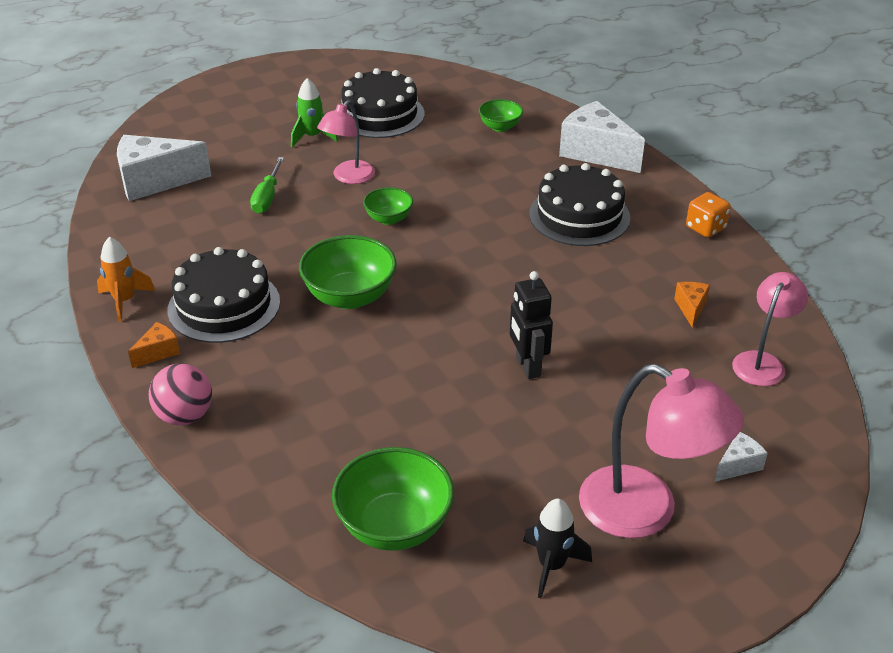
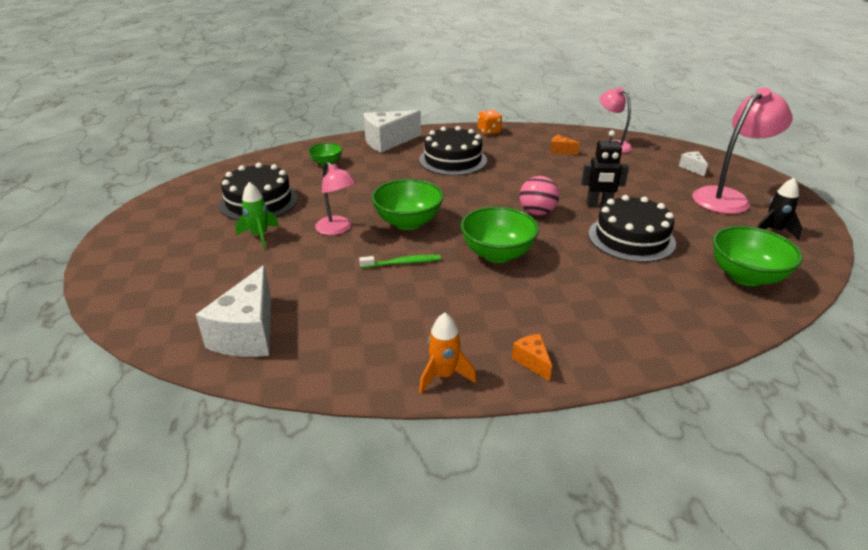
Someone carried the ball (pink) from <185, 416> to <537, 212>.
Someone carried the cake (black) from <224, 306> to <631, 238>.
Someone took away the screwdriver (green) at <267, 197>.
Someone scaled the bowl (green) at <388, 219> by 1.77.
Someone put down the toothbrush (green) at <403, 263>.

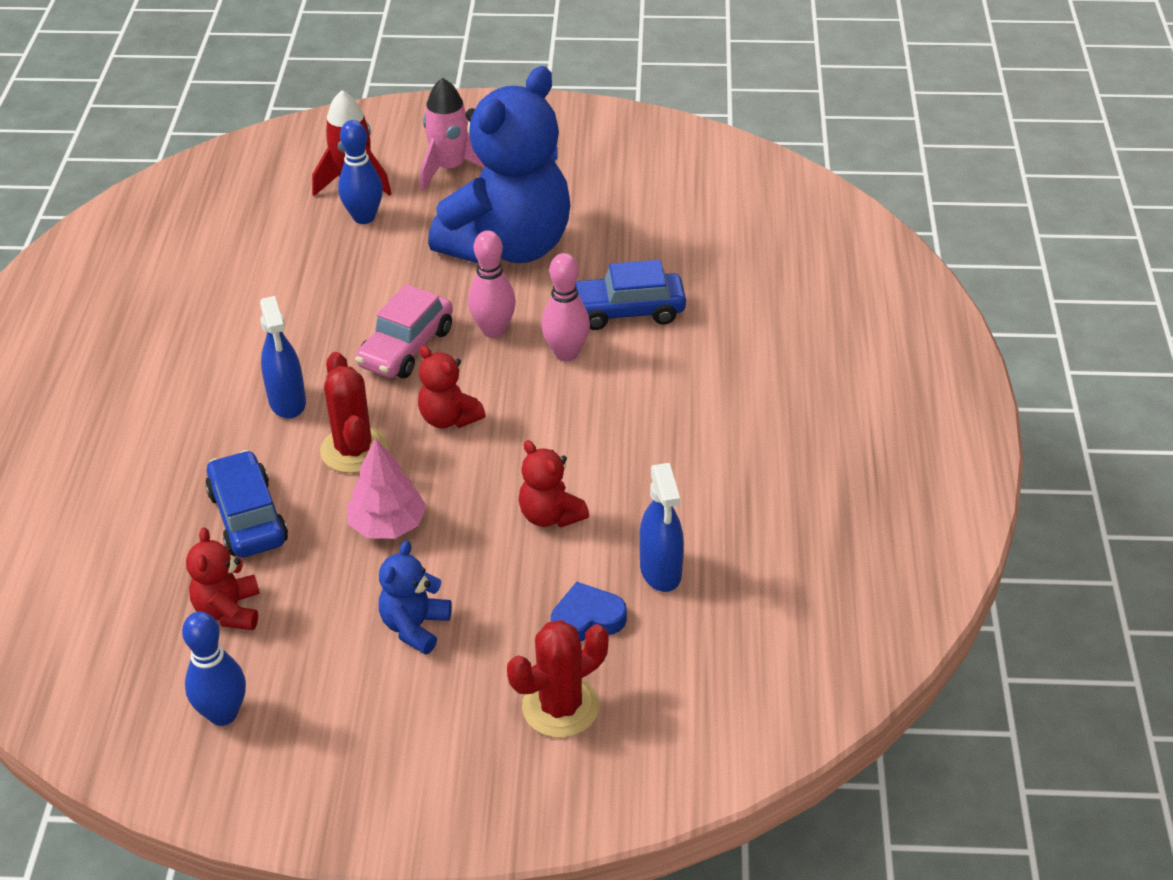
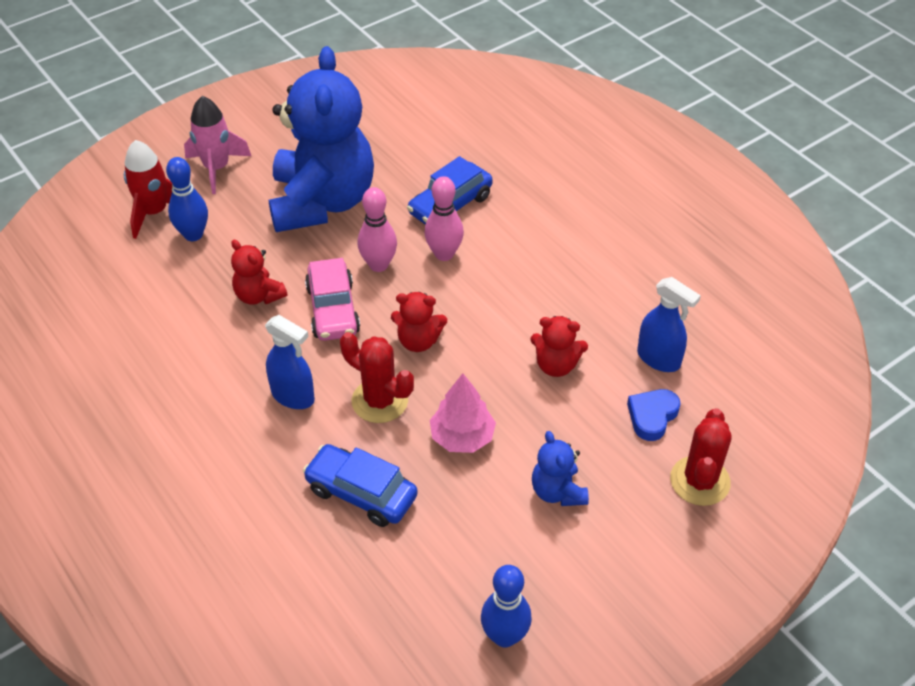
Someone carried the teddy bear (red) from <229, 611> to <259, 295>.

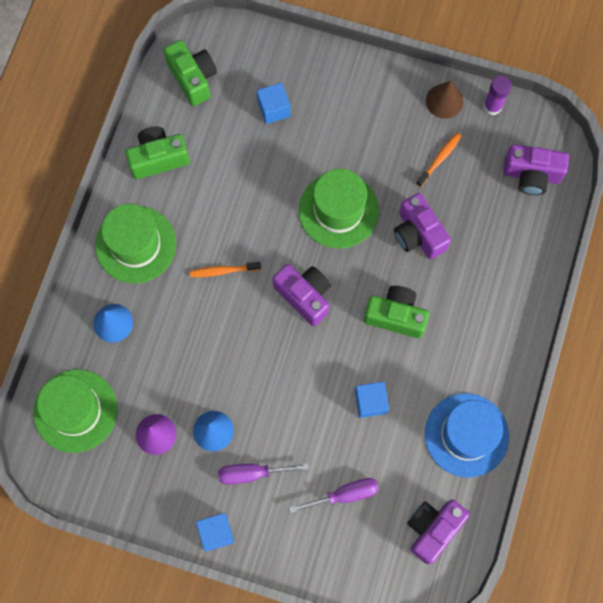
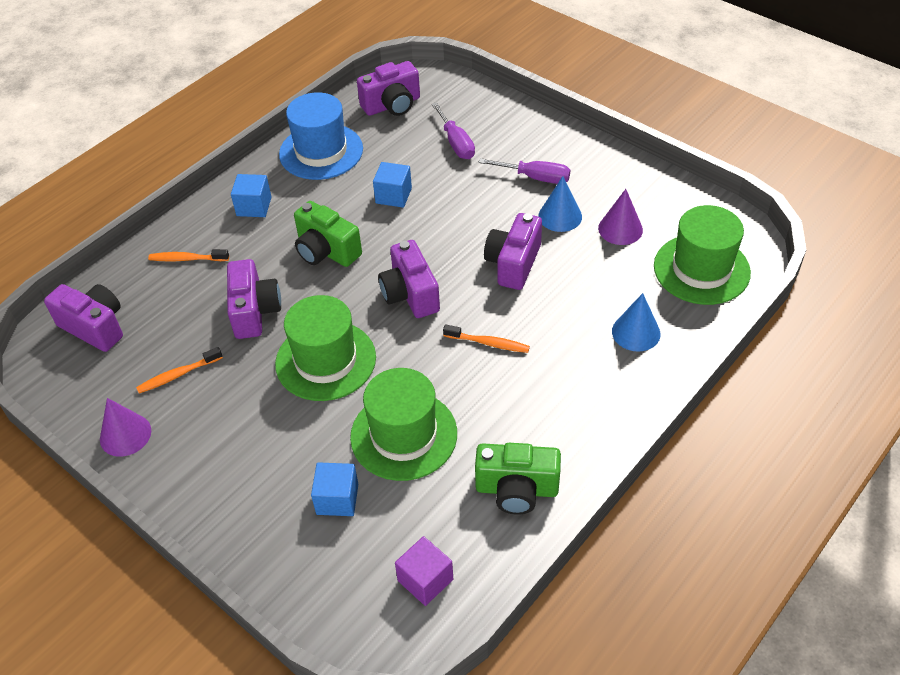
Someone carried the hat (green) from <136, 244> to <404, 435>.
Someone swapped the camera (green) at <193, 78> for the cube (purple) at <425, 580>.
Someone carried the cube (blue) from <216, 532> to <254, 206>.
Someone rotated the screwdriver (purple) at <345, 494> by 120 degrees counterclockwise.
Someone repainted the cone (brown) at <444, 101>, which became the cone (purple) at <125, 435>.
Someone took away the glue stick (purple) at <492, 106>.
Someone put down the toothbrush (orange) at <187, 259>.
Someone put down the camera (purple) at <513, 263>.

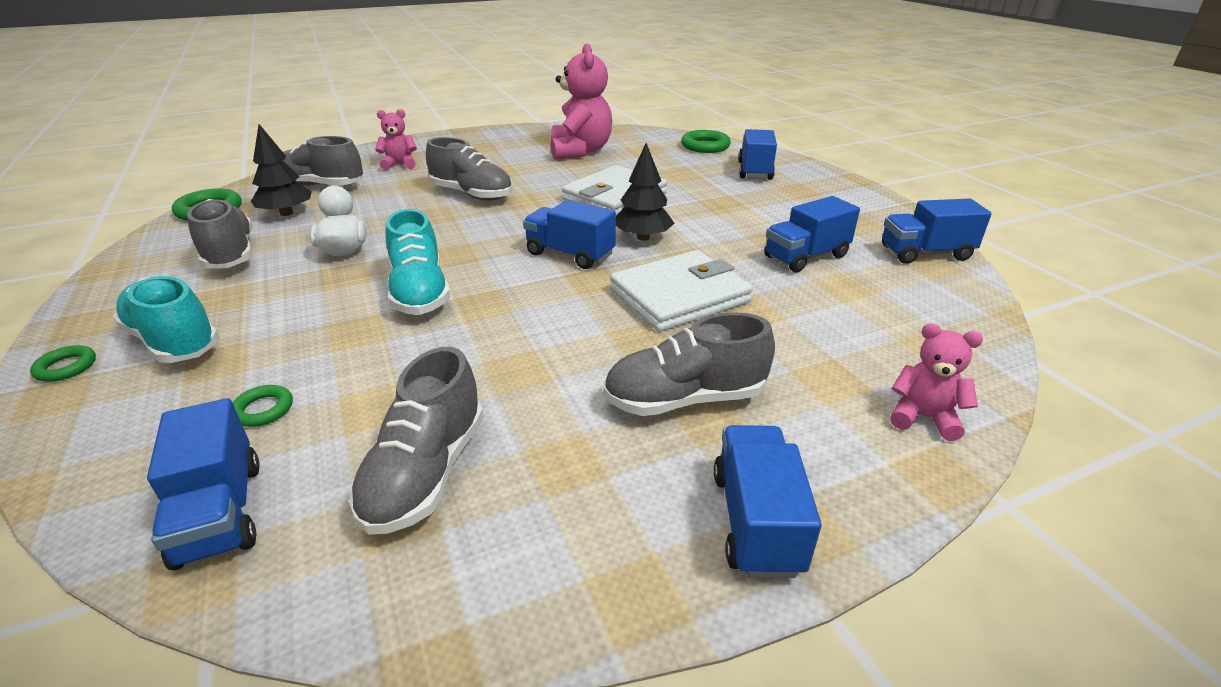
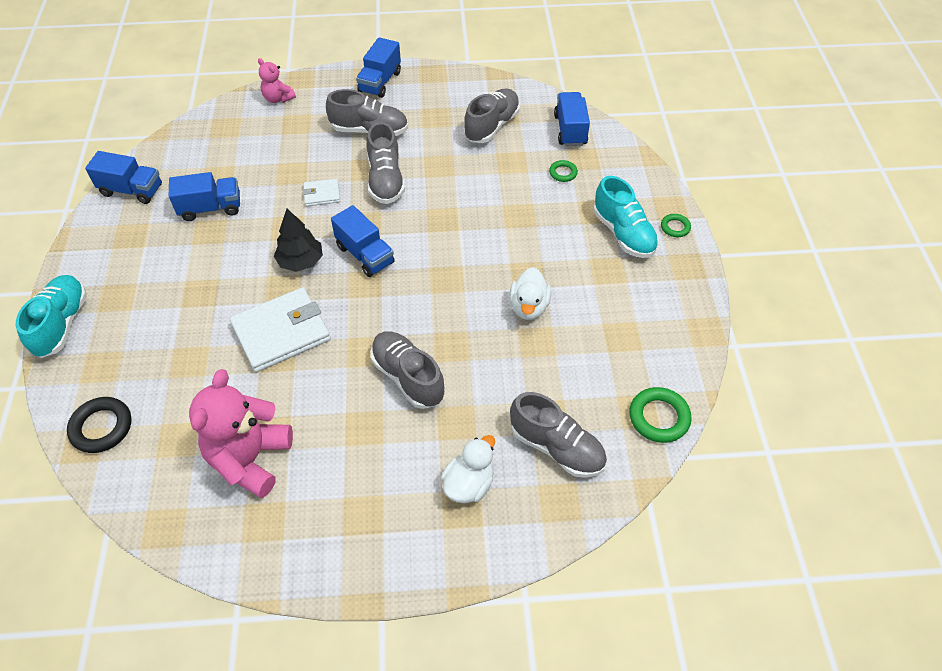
Someone carried the shoe (grey) from <230, 254> to <385, 180>.
Someone took away the tree (black) at <286, 213>.
Someone swapped the teddy bear (pink) at <400, 164> for the duck (white) at <469, 484>.
Someone carried the shoe (turquoise) from <420, 293> to <62, 324>.
Someone scaled the wallet (white) at <679, 296> by 0.49.
Someone repainted the ring (green) at <705, 146>, which became the ring (black) at <101, 427>.
Someone took away the truck (blue) at <754, 171>.

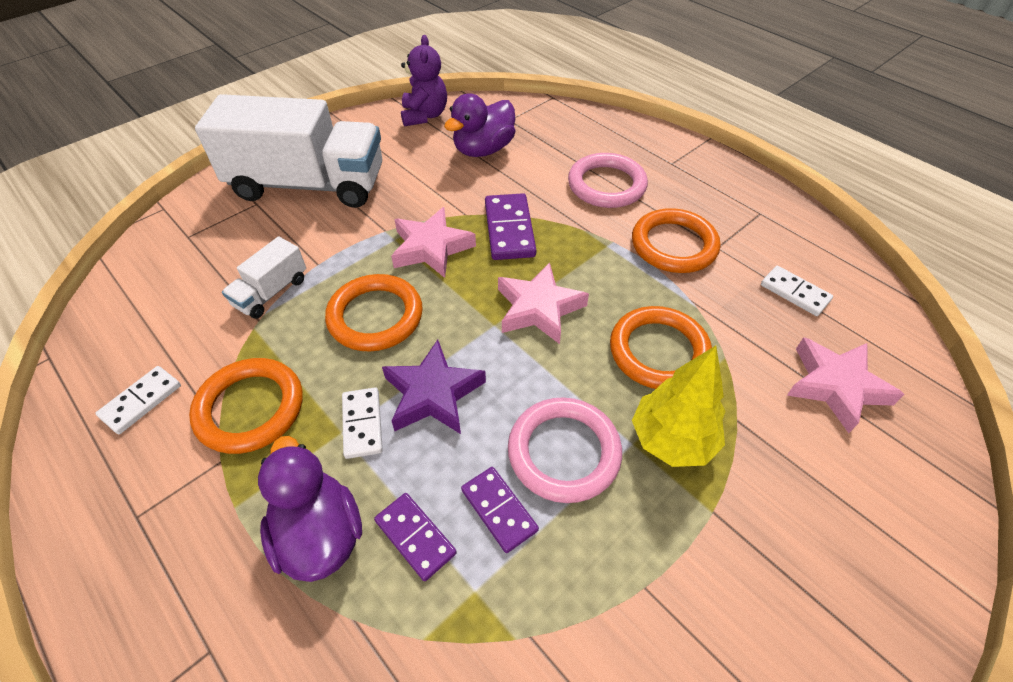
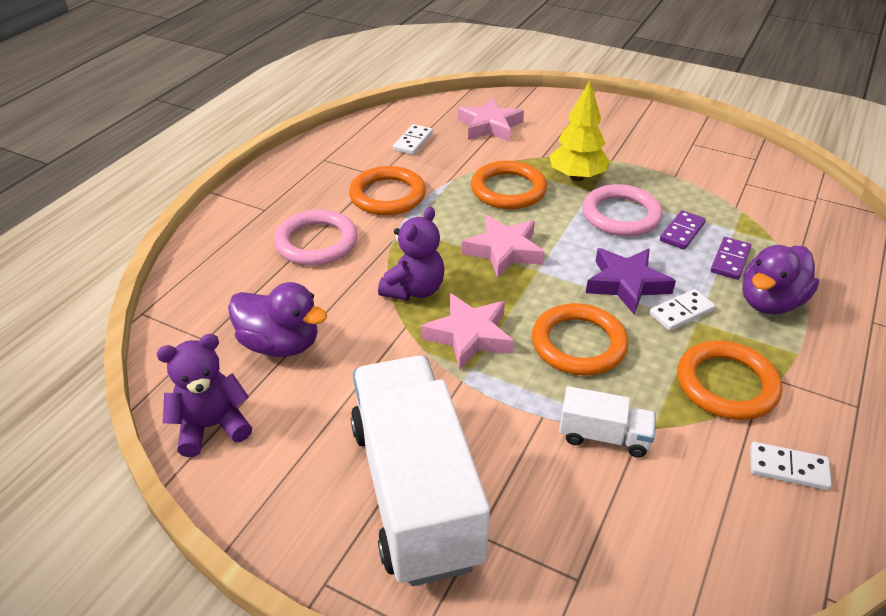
Someone swapped the domino (purple) at <509, 229> for the teddy bear (purple) at <414, 290>.

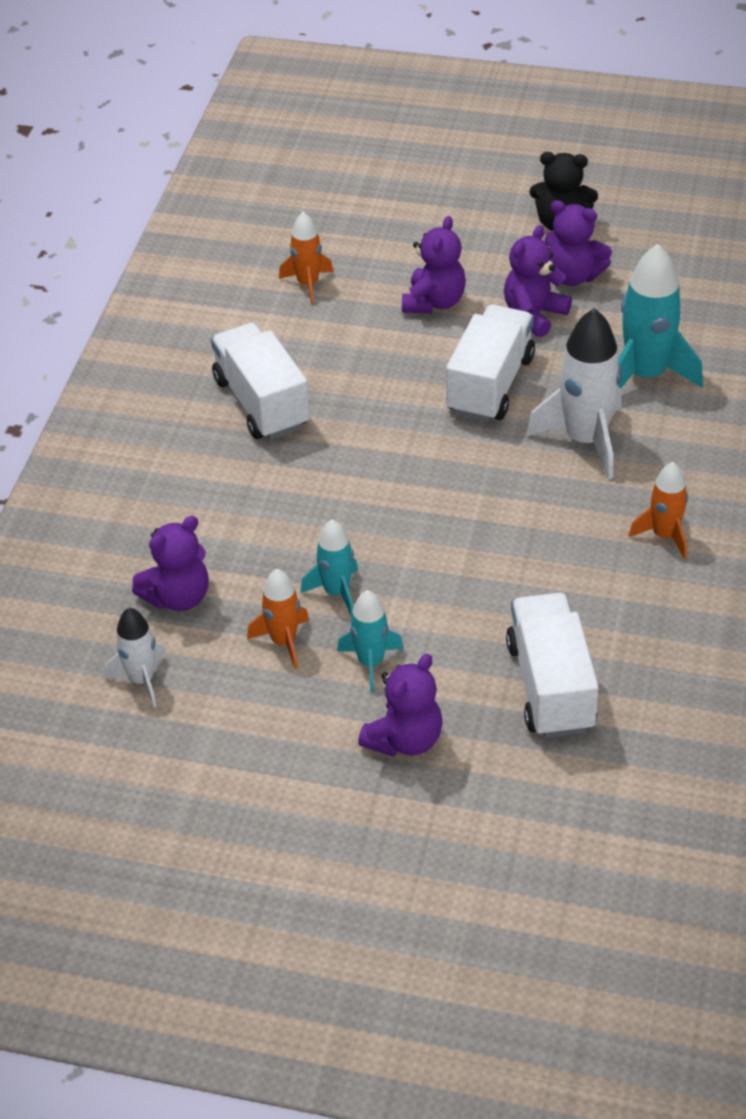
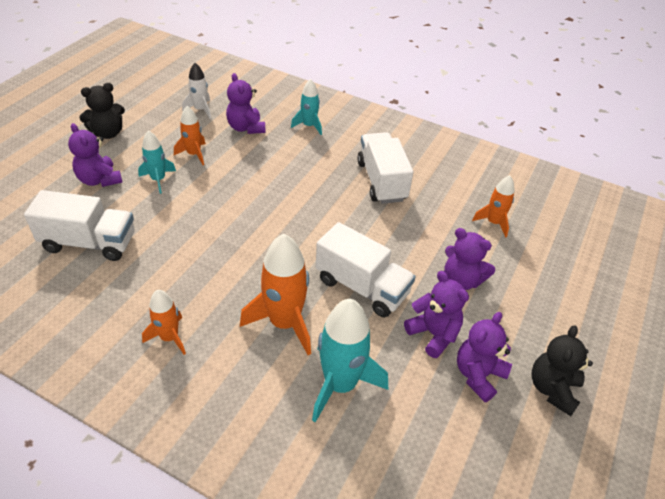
Someone rotated the truck (white) at <261, 403> by 90 degrees counterclockwise.
Someone carried the rocket (turquoise) from <336, 592> to <309, 126>.
Someone repainted the rocket (white) at <585, 440>, which became the rocket (orange) at <284, 323>.
Someone put down the teddy bear (black) at <108, 133>.

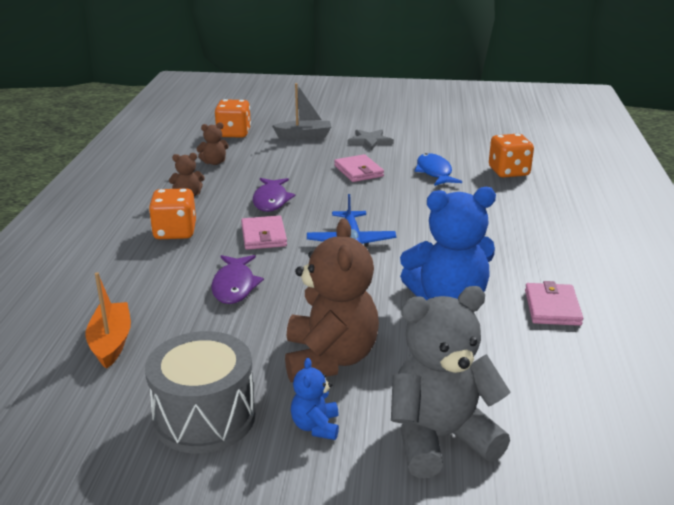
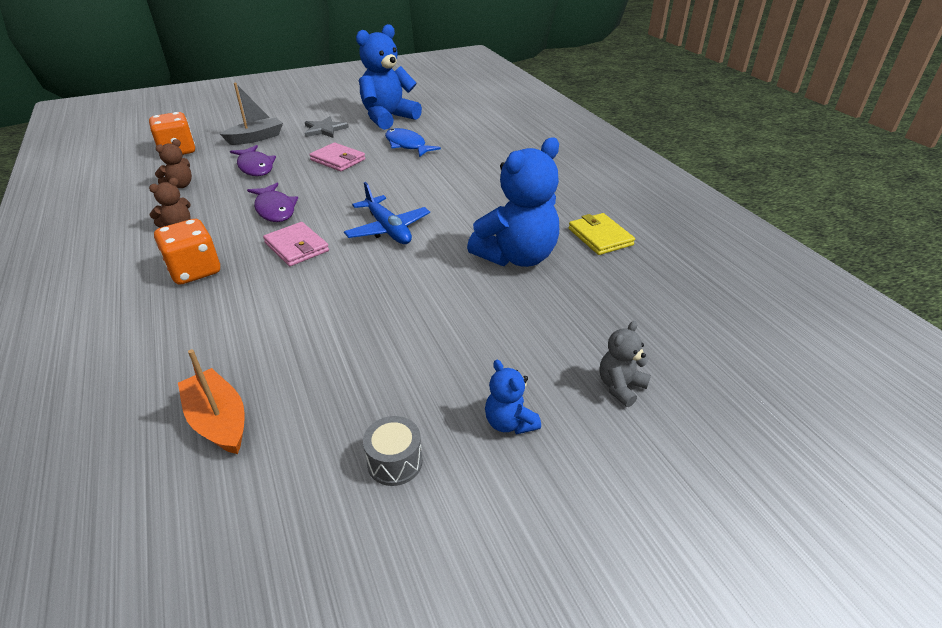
Someone scaled the drum (grey) at <204, 417> by 0.48.
Someone carried the fish (purple) from <234, 286> to <255, 167>.
Someone took away the teddy bear (brown) at <330, 359>.
Someone scaled the teddy bear (grey) at <440, 438> by 0.46.
Someone took away the dice (orange) at <508, 172>.
Someone repainted the wallet (pink) at <552, 307>, which became the wallet (yellow) at <600, 237>.
Someone put down the teddy bear (blue) at <388, 118>.

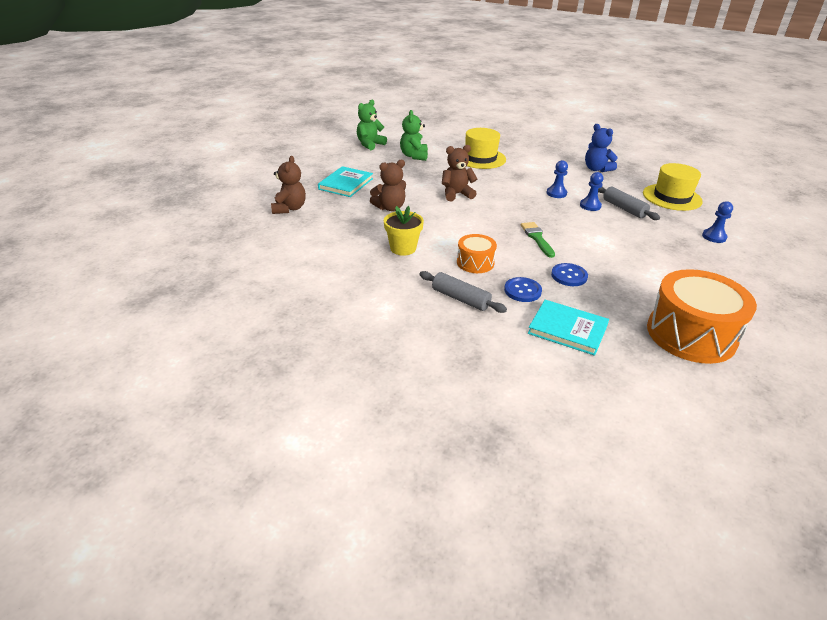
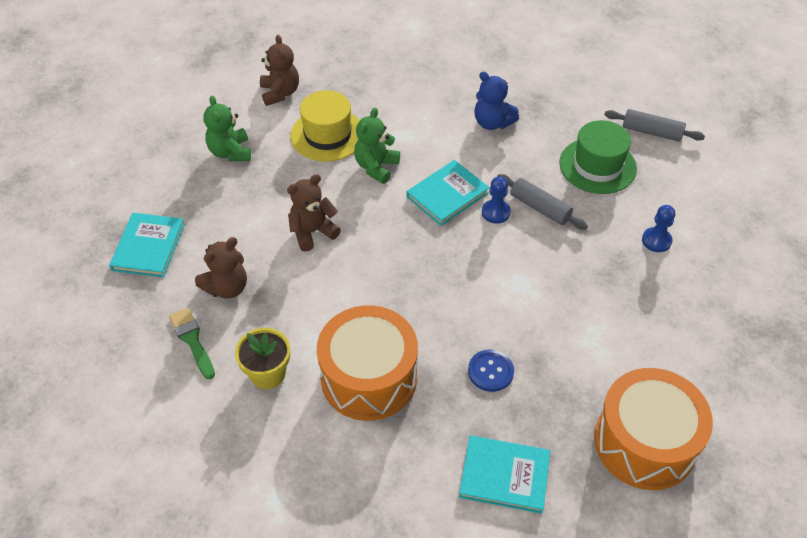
Someone carried the teddy bear (brown) from <289, 208> to <280, 93>.
Someone carried the teddy bear (green) from <370, 144> to <376, 167>.
Someone carried the rolling pin (grey) from <460, 299> to <651, 132>.
Someone scaled the drum (orange) at <475, 262> by 1.93.
Someone took away the button (blue) at <522, 291>.
Someone carried the brush (green) from <537, 238> to <192, 340>.
Someone swapped the pawn (blue) at <556, 193> for the book (turquoise) at <447, 195>.
Someone repainted the hat (yellow) at <672, 197>, which became the hat (green) at <597, 166>.

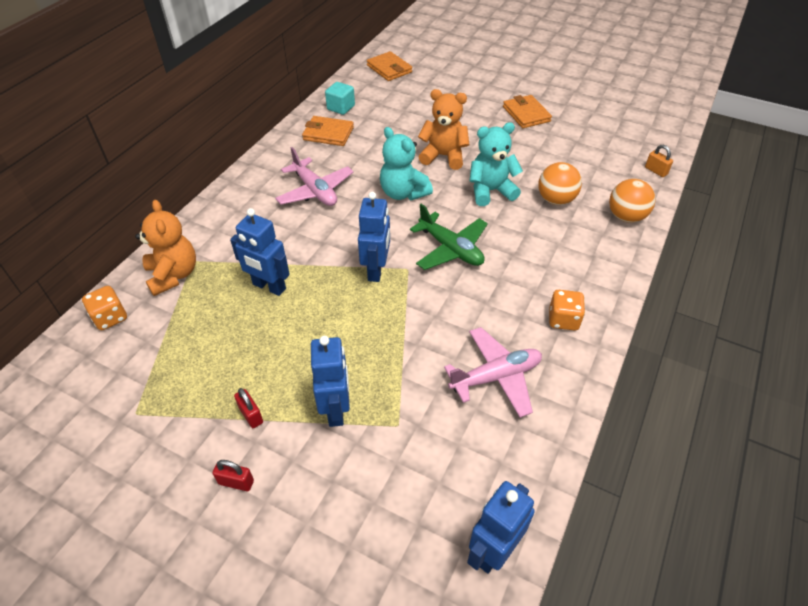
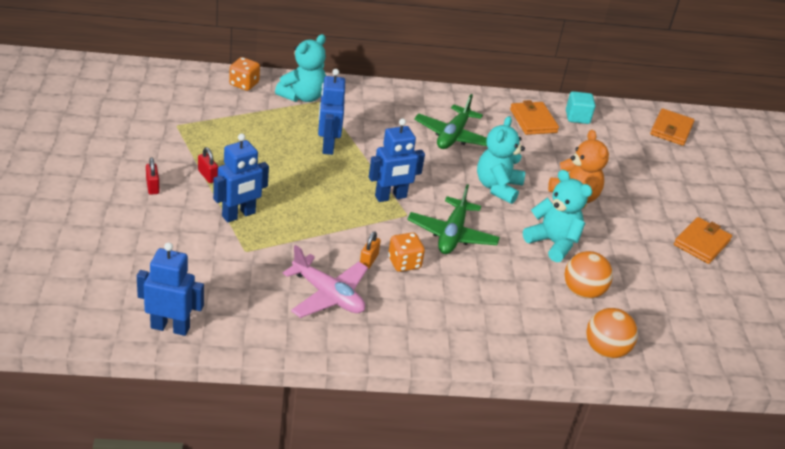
Someone repainted the teddy bear (orange) at <173, 275>, which became the teddy bear (turquoise) at <302, 96>.
Someone rotated the padlock (red) at <251, 415> by 60 degrees counterclockwise.
Someone repainted the plane (pink) at <315, 191>, which became the plane (green) at <453, 136>.
Someone carried the dice (orange) from <563, 320> to <404, 263>.
Someone carried the padlock (orange) from <656, 171> to <368, 260>.

